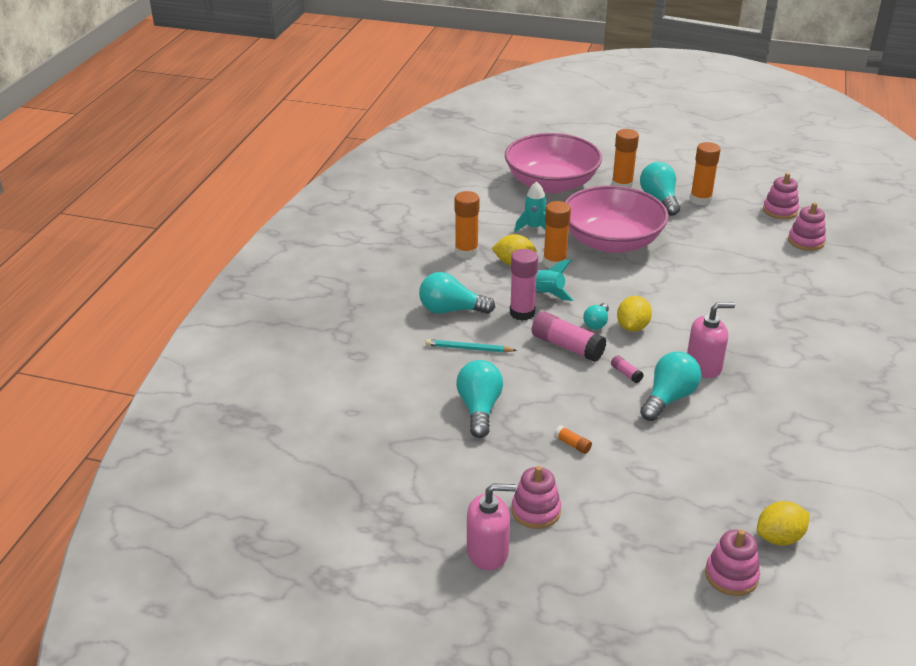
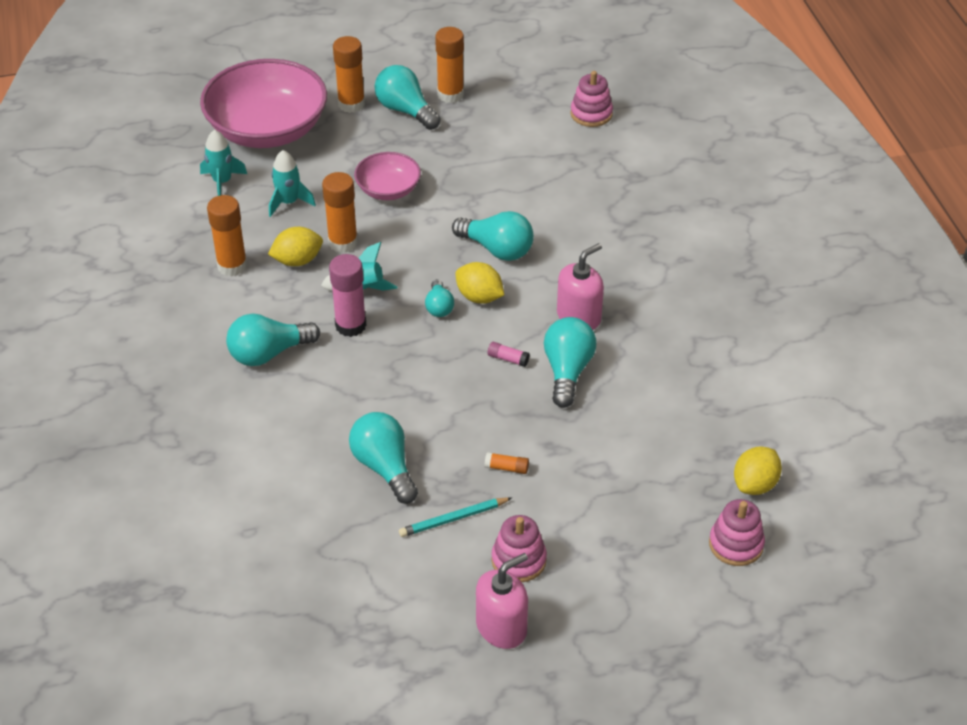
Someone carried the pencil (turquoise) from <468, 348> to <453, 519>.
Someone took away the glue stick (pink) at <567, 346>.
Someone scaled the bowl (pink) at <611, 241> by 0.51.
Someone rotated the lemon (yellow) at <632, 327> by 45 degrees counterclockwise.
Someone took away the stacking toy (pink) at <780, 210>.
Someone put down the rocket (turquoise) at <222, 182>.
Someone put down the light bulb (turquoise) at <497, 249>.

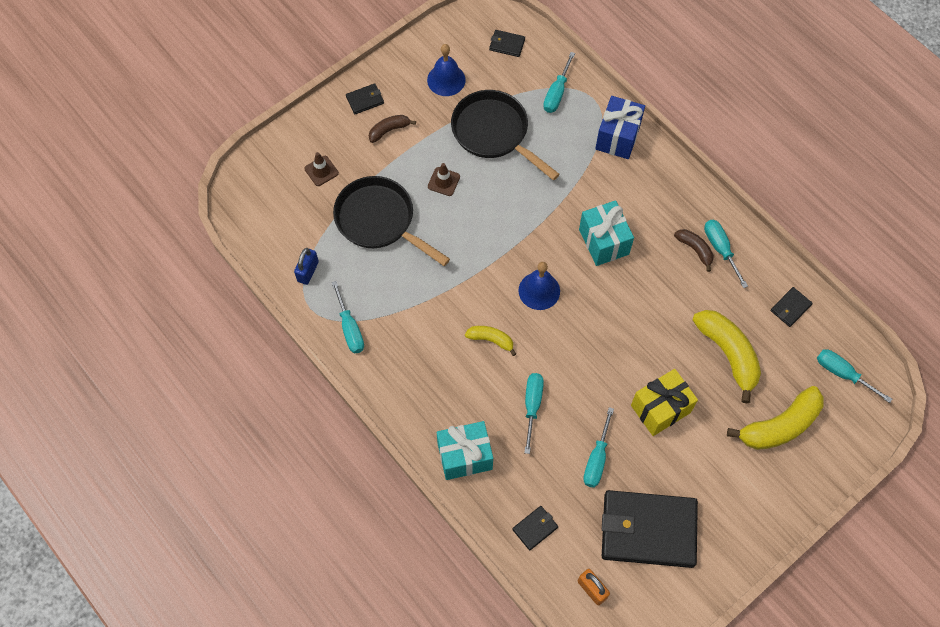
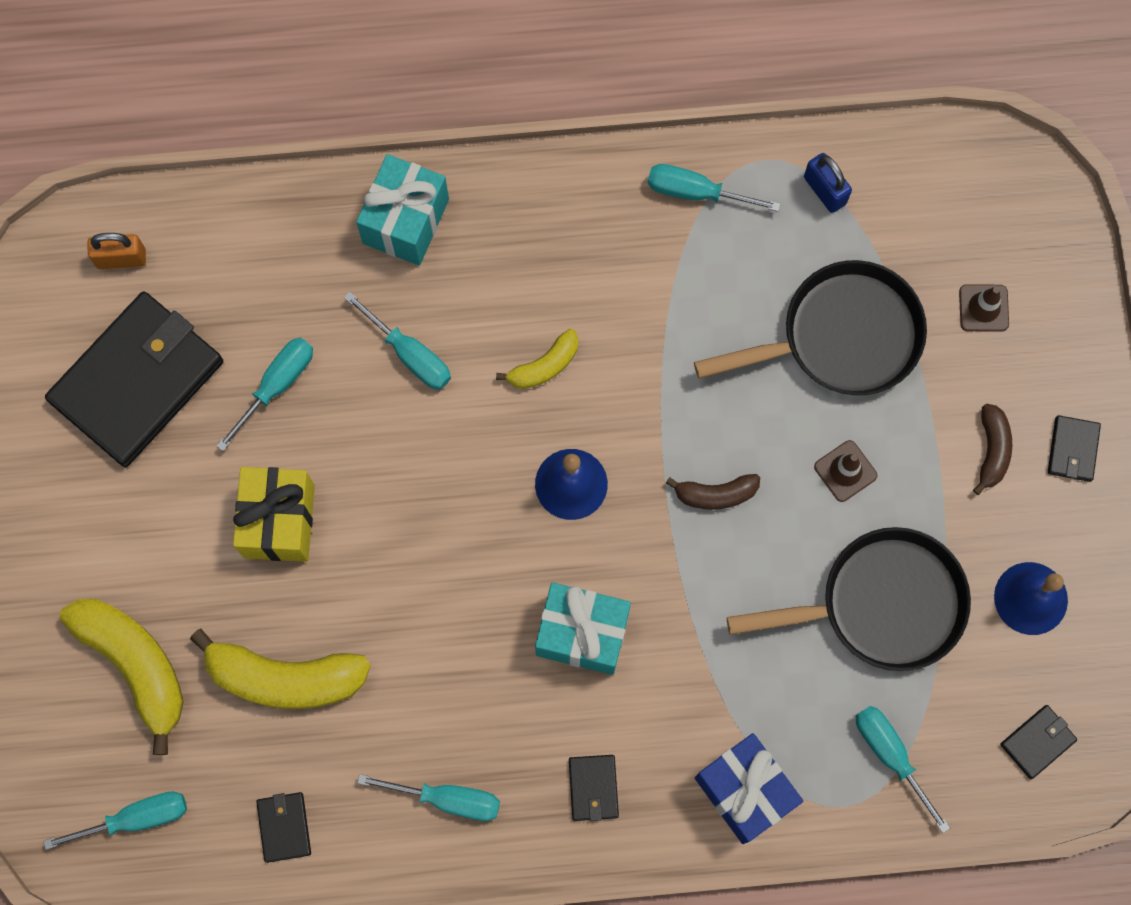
Someone carried the wallet (black) from <535, 528> to <593, 788>.
Someone rotated the screwdriver (turquoise) at <597, 458> by 75 degrees clockwise.
Someone carried the banana (brown) from <695, 249> to <716, 494>.
Someone rotated the banana (yellow) at <779, 426> by 135 degrees clockwise.

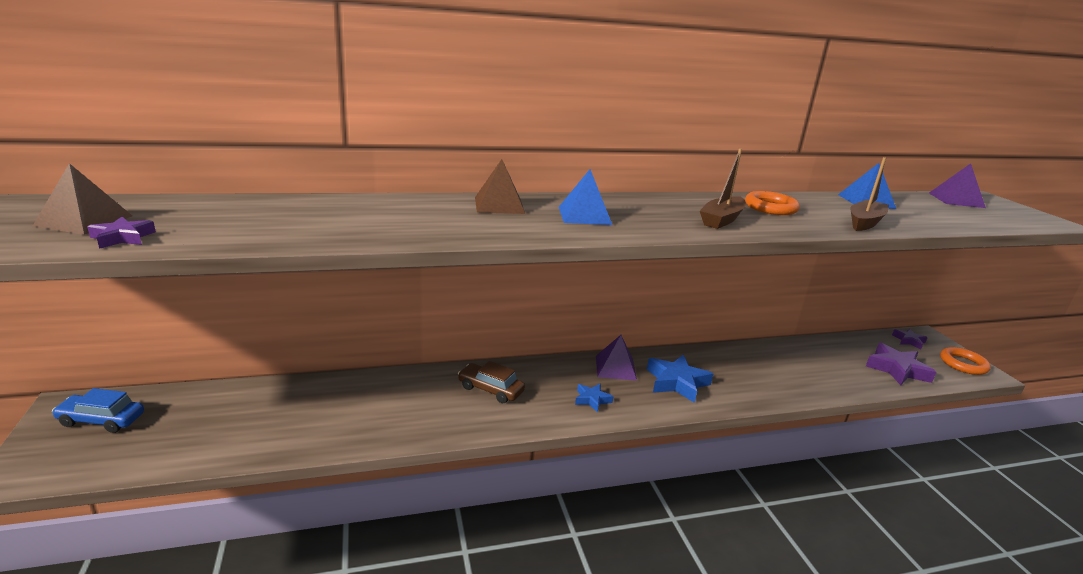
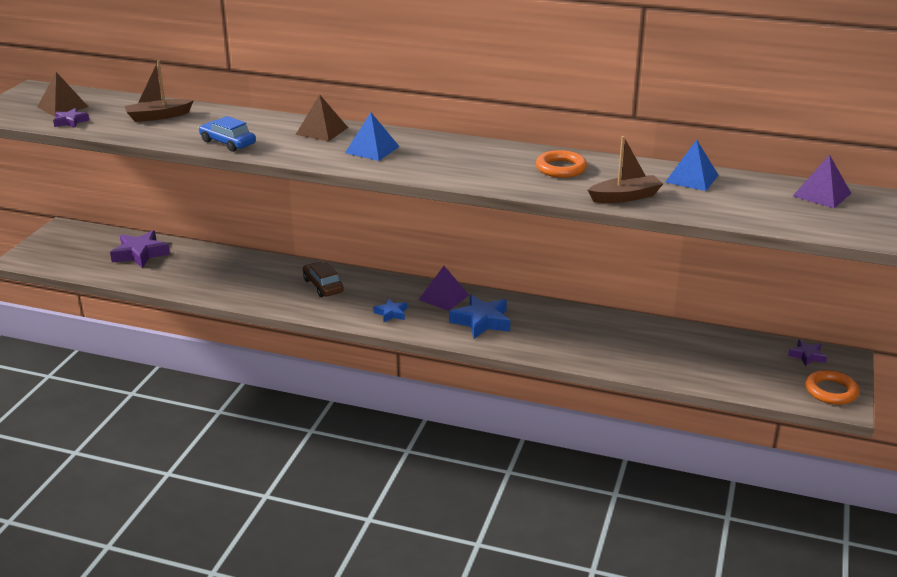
Someone carried the car (blue) from <101, 420> to <228, 143>.
Someone carried the boat (brown) from <722, 220> to <158, 116>.
Someone carried the star (purple) from <897, 369> to <140, 254>.

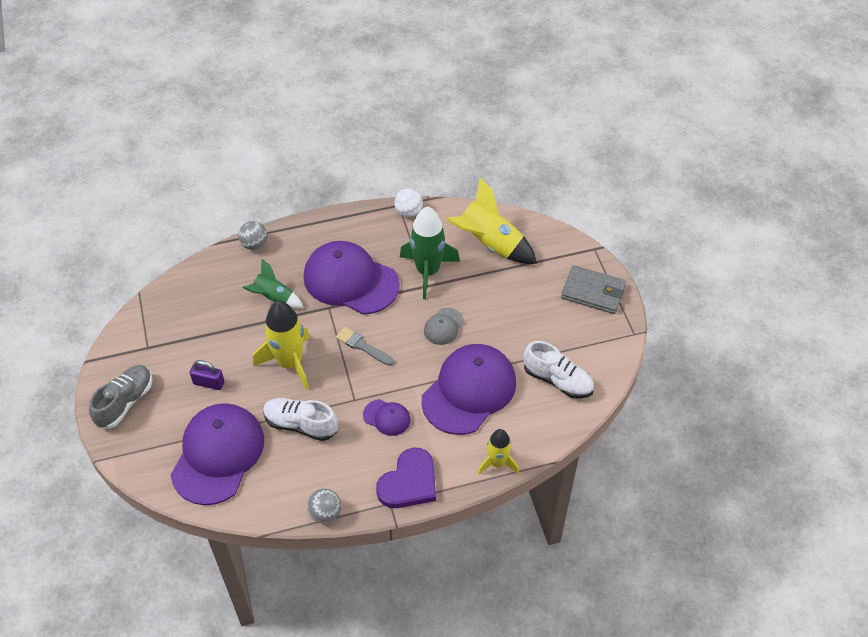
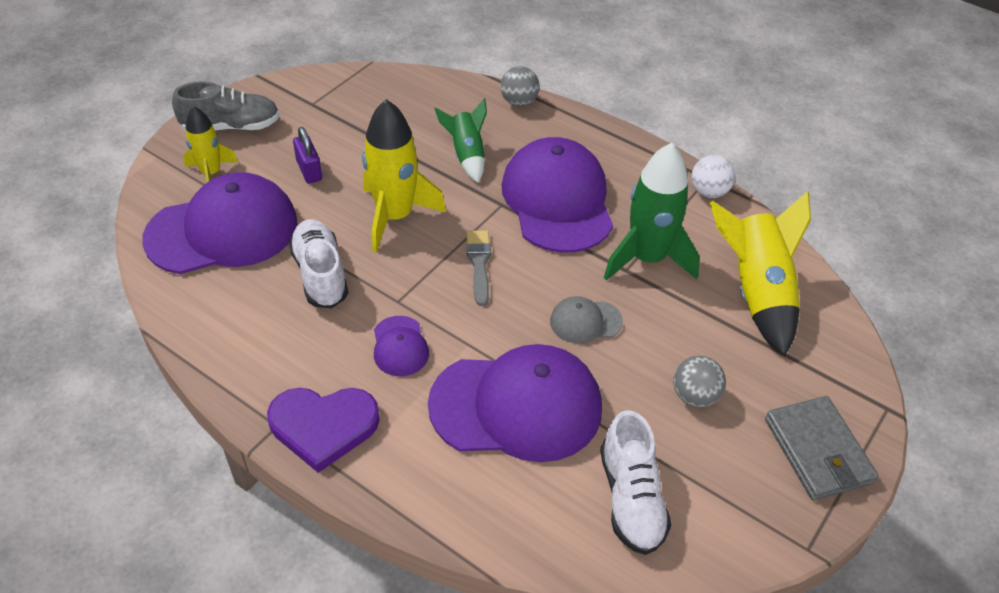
Someone carried the ball (grey) from <325, 513> to <694, 396>.
Someone carried the rocket (yellow) from <497, 463> to <211, 173>.

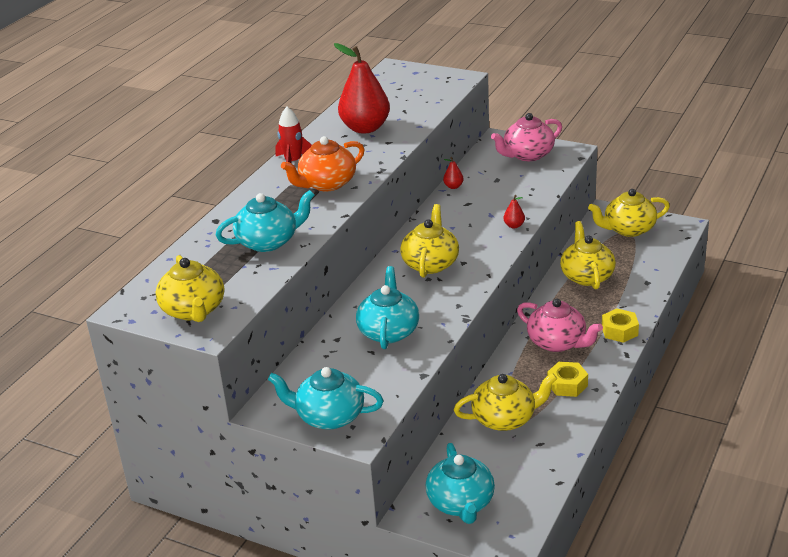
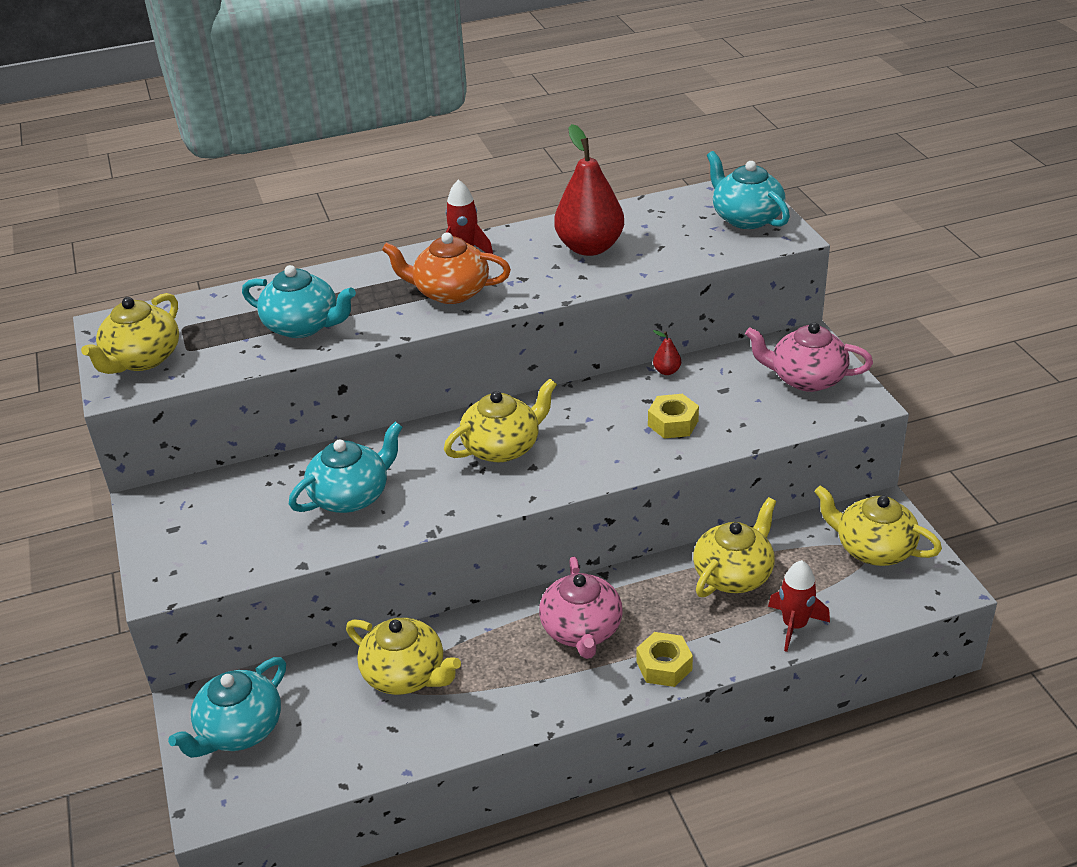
Someone carried the teapot (turquoise) from <329, 416> to <746, 218>.
Someone took away the pear (red) at <514, 226>.
Someone carried the nut (yellow) from <567, 384> to <673, 423>.
Someone put down the rocket (red) at <794, 625>.

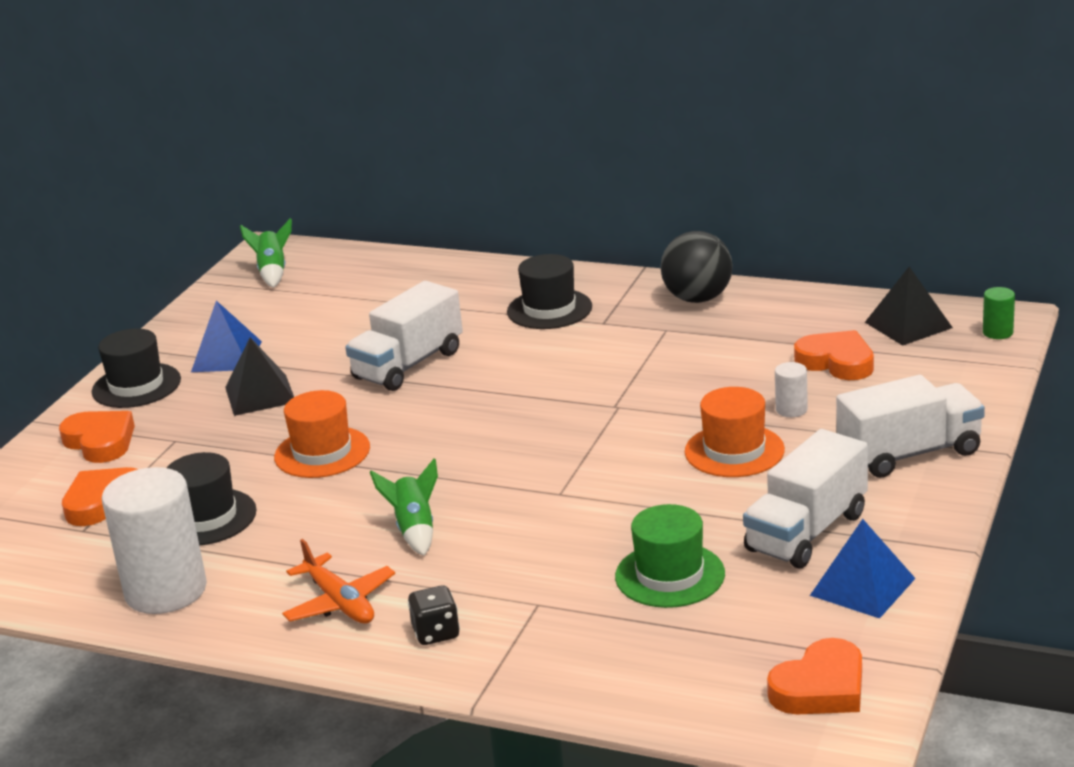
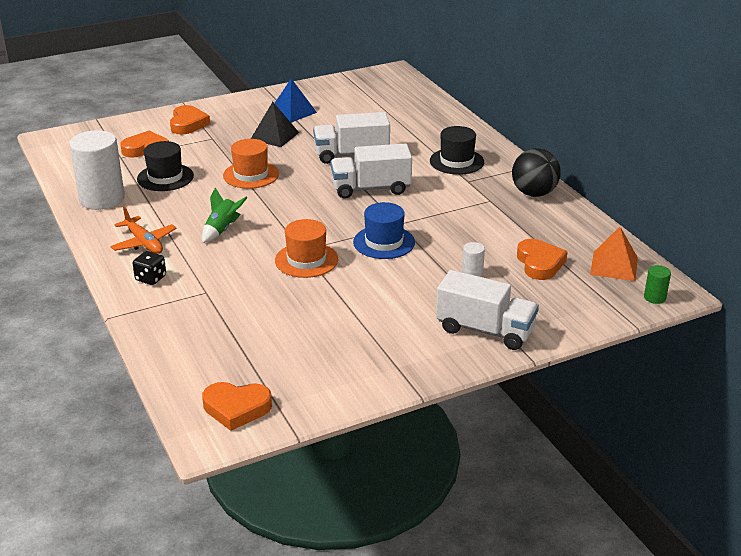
Someone took away the hat (black) at <136, 386>.
Someone took away the rocket (green) at <273, 272>.
Someone rotated the plane (orange) at <340, 602> by 45 degrees counterclockwise.
Someone took away the hat (green) at <670, 575>.
Someone carried the hat (orange) from <734, 451> to <306, 260>.
Someone carried the truck (white) from <806, 532> to <371, 189>.
Someone took away the pyramid (blue) at <862, 586>.
Someone repainted the pyramid (black) at <908, 325>, which became the pyramid (orange) at <614, 266>.
Someone put down the hat (blue) at <384, 242>.

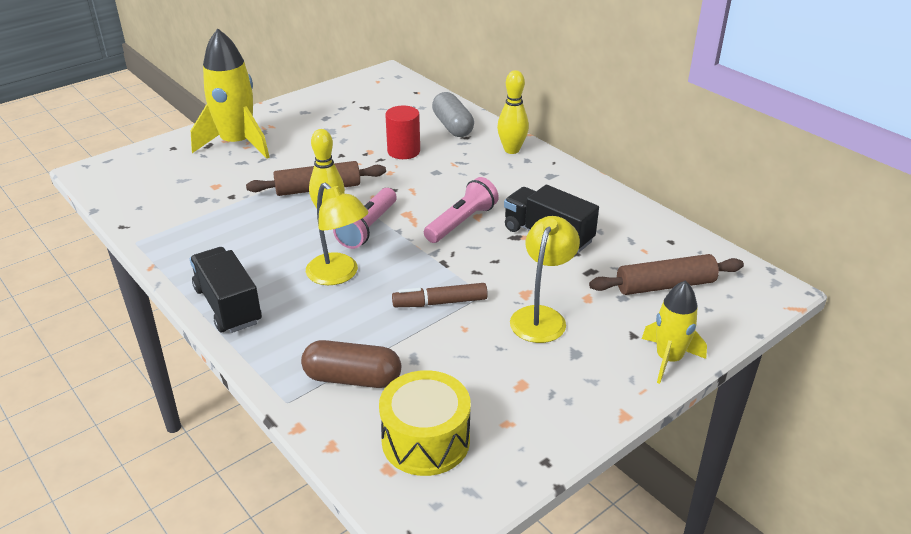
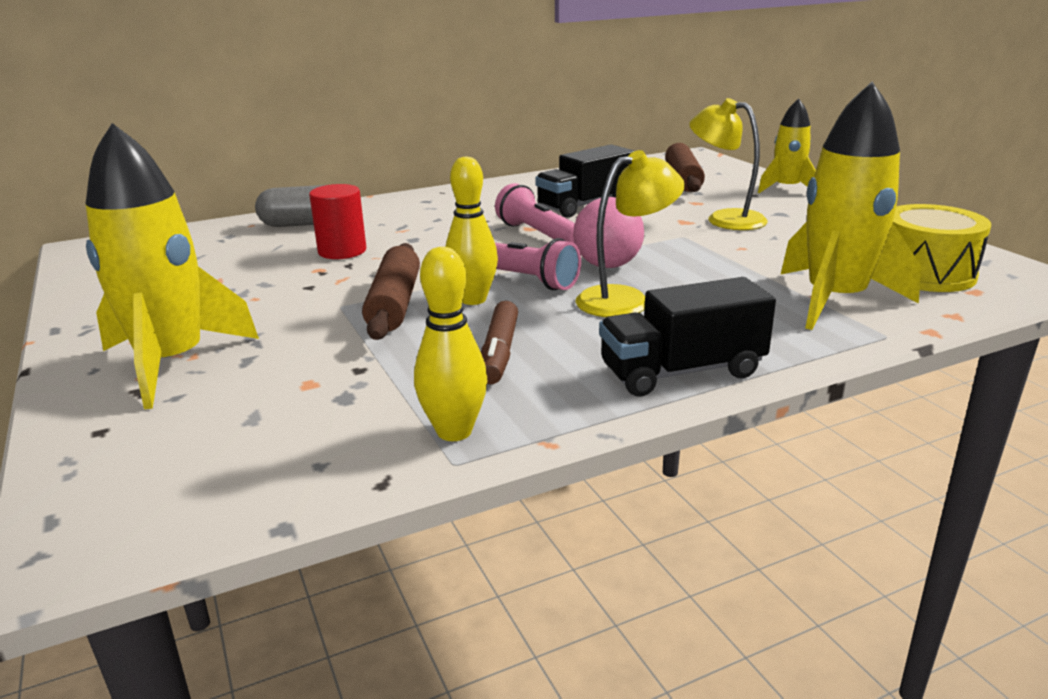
Someone swapped the capsule (brown) at <352, 378> for the rocket (yellow) at <835, 300>.
Someone carried the marker (brown) from <440, 302> to <499, 352>.
Someone carried the bowling pin (yellow) from <511, 150> to <454, 431>.
Someone put down the ball (pink) at <607, 265>.

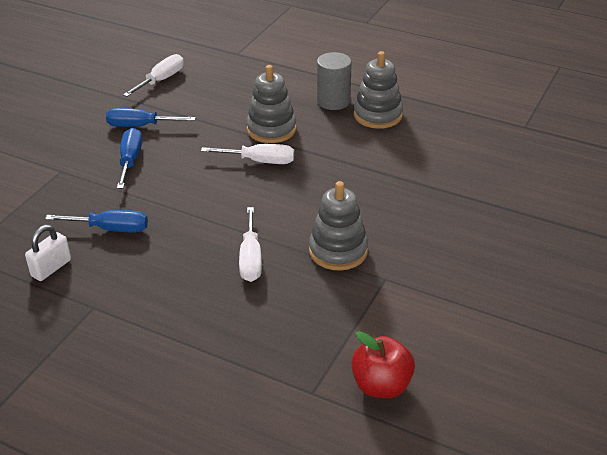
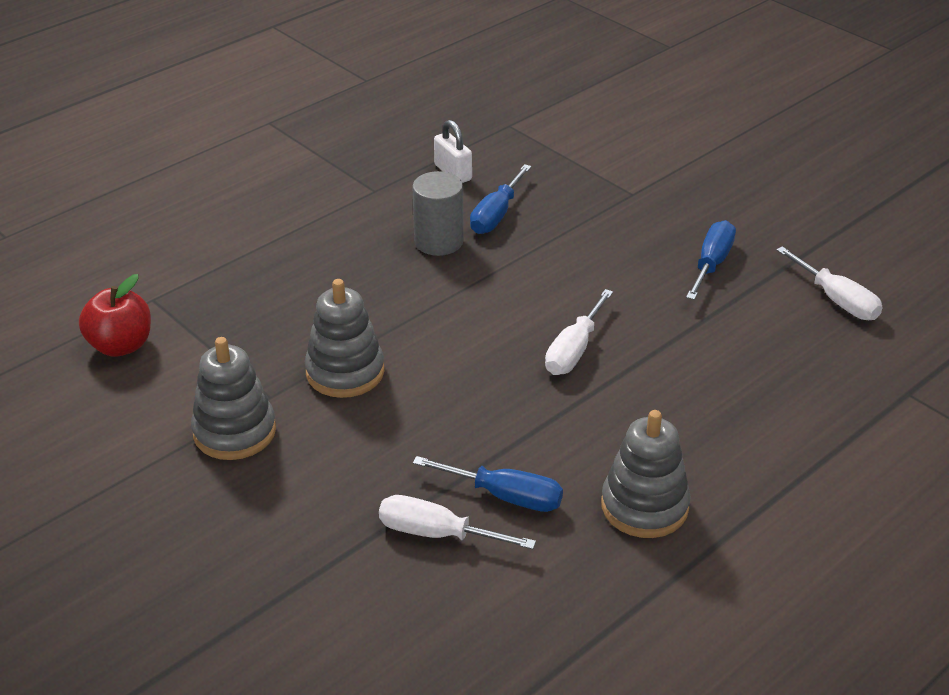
Someone carried the screwdriver (blue) from <130, 160> to <505, 496>.
Someone carried the screwdriver (white) from <250, 259> to <437, 533>.
Someone carried the stacking toy (grey) from <271, 129> to <234, 432>.
Someone carried the cylinder (grey) from <333, 101> to <438, 242>.

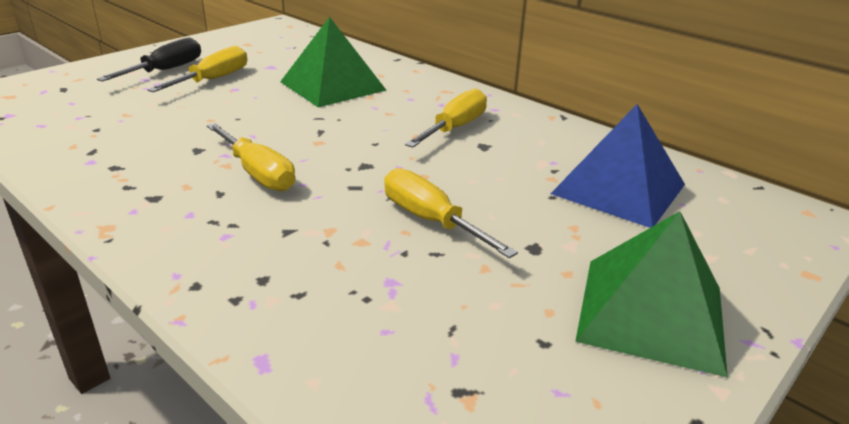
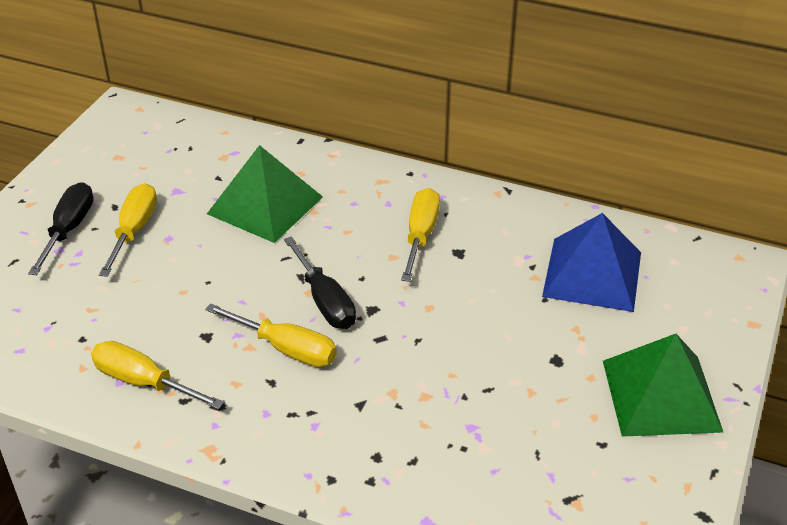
Someone carried the screwdriver (yellow) from <431, 221> to <144, 382>.
Someone put down the screwdriver (black) at <325, 301>.

